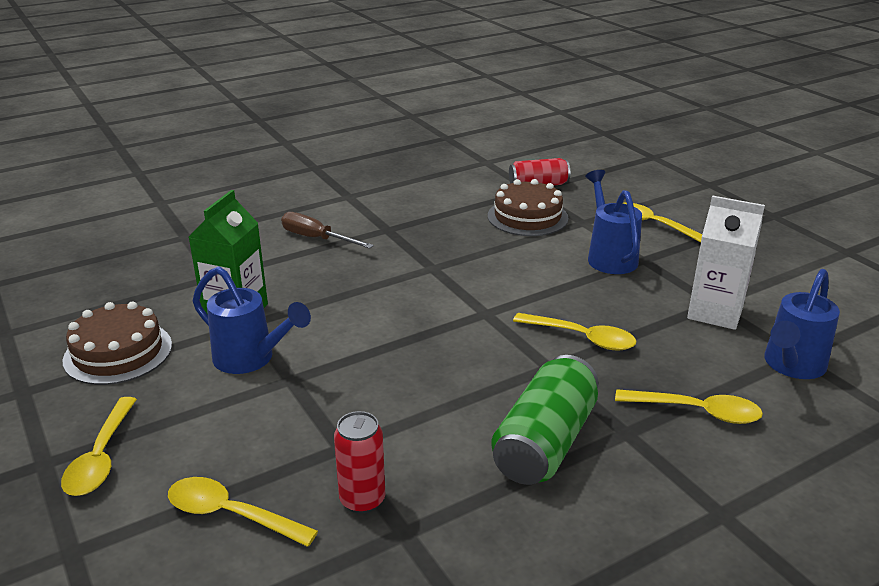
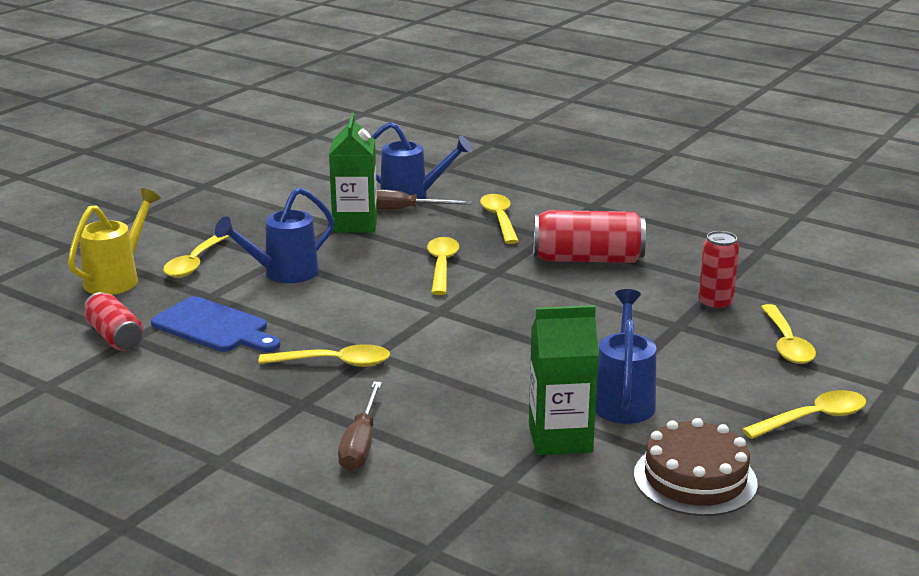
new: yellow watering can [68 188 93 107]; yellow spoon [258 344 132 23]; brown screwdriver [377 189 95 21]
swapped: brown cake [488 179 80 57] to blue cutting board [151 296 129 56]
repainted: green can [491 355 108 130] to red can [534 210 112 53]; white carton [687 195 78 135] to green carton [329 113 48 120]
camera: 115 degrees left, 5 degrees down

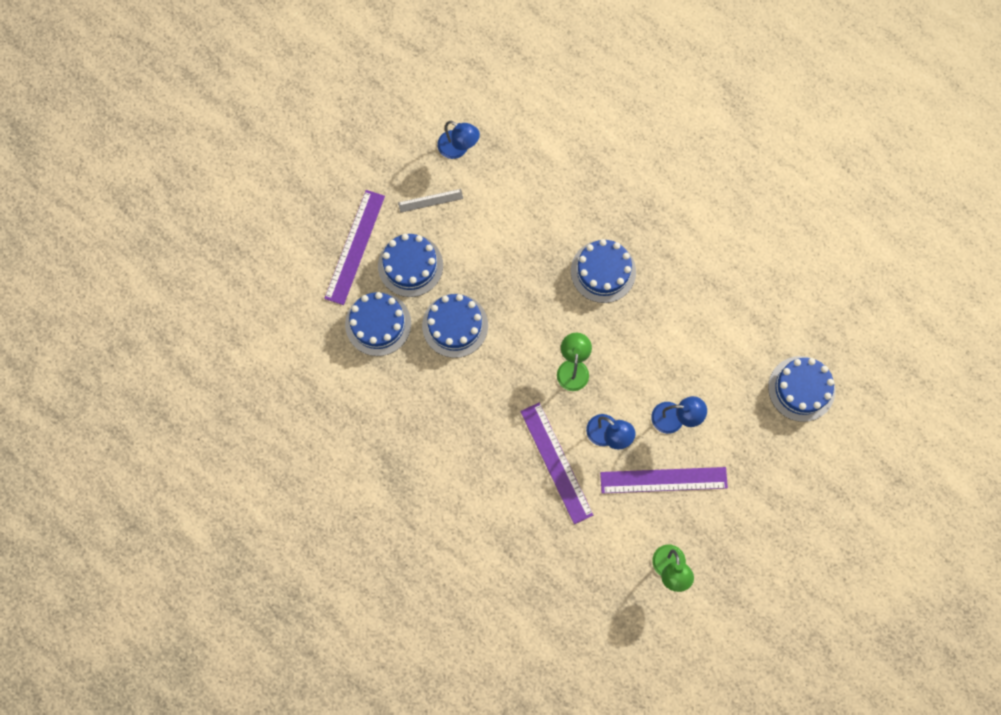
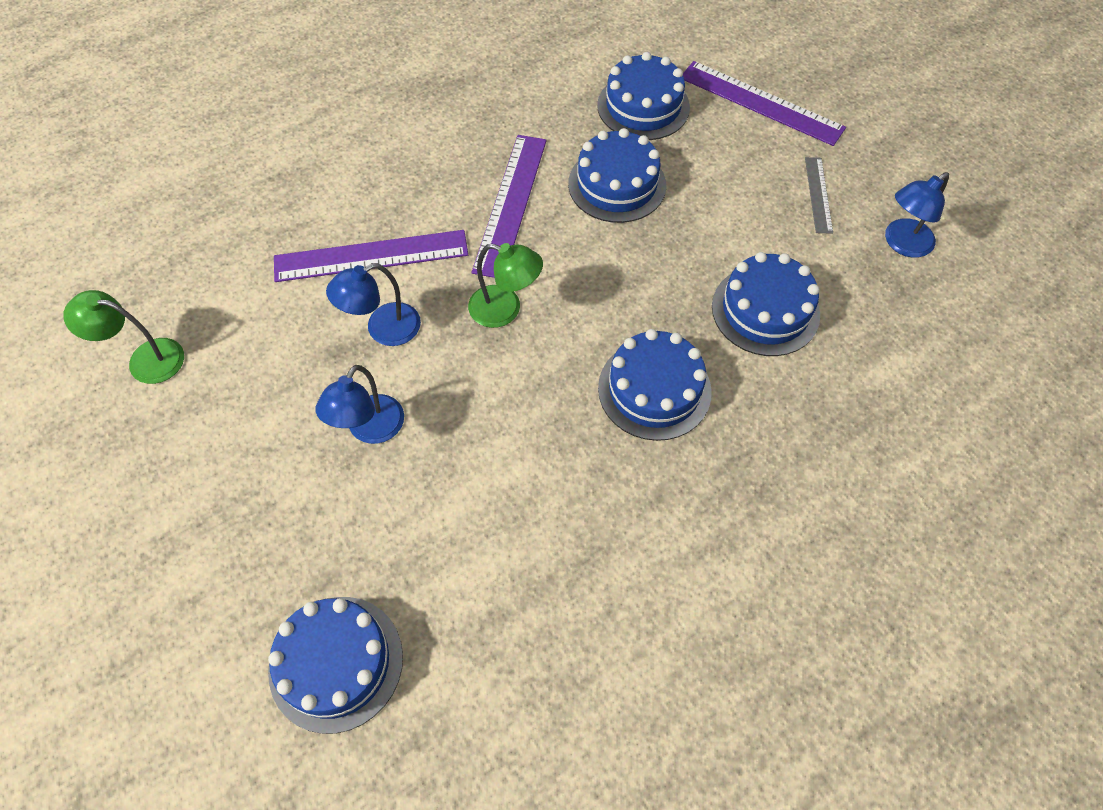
shifted: blue cake [378 234 65 63] to [712 252 108 104]; purple ruler [600 467 128 27] to [472 135 75 143]
camera: 105 degrees right, 15 degrees down

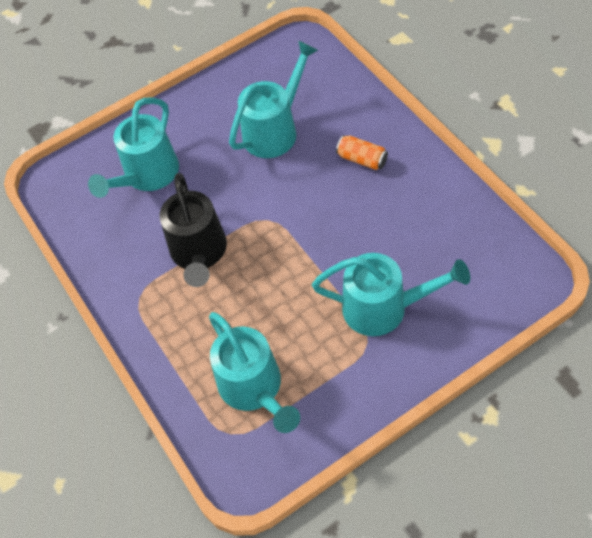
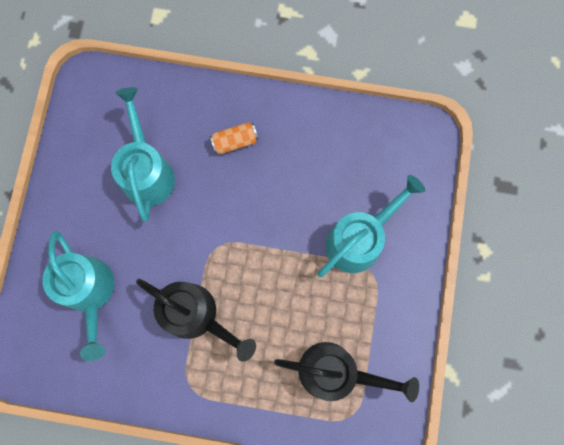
repainted: turquoise watering can [209 312 91 121] to black watering can [274 342 145 60]
camera: 55 degrees left, 20 degrees up

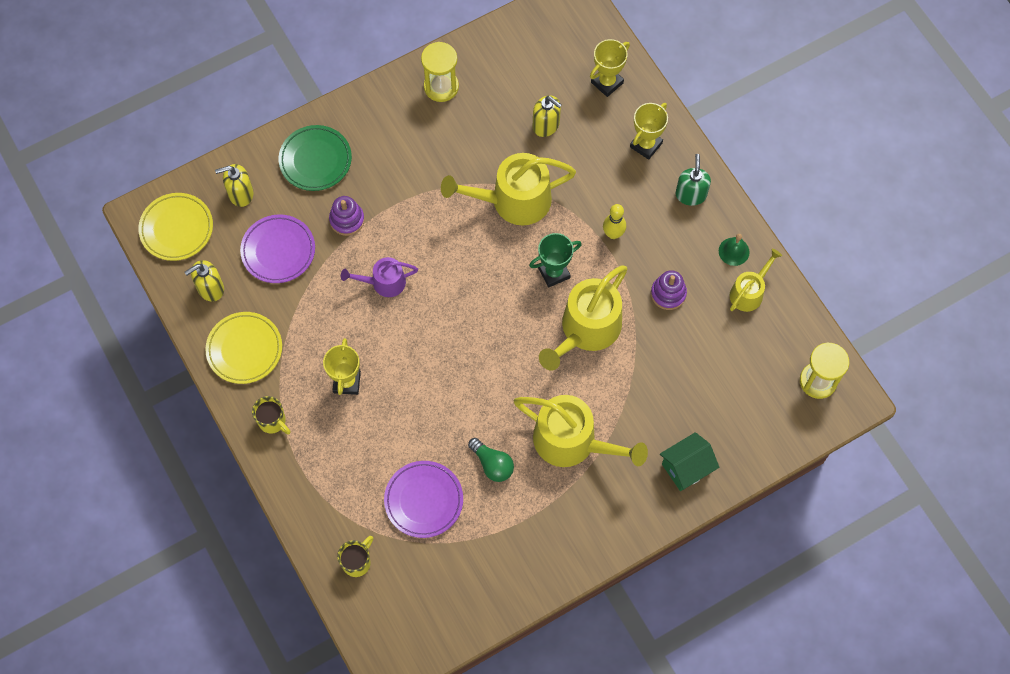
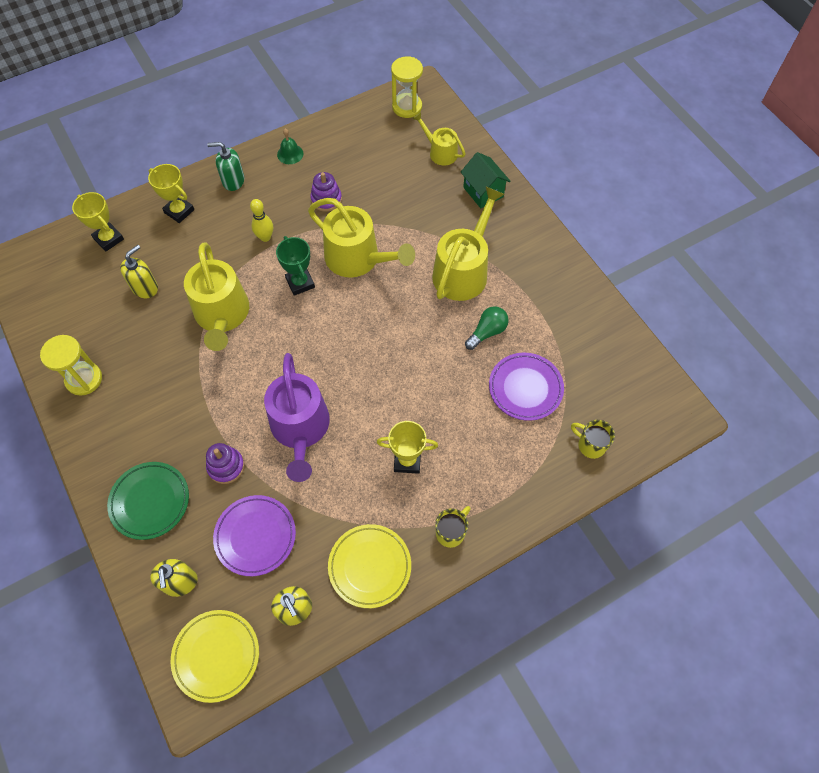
shifted: yellow watering can [730 249 52 63] to [413 112 53 54]
scaled: purple watering can [341 257 77 40] = [264 353 66 129] x1.80
camera: 90 degrees left, 5 degrees down

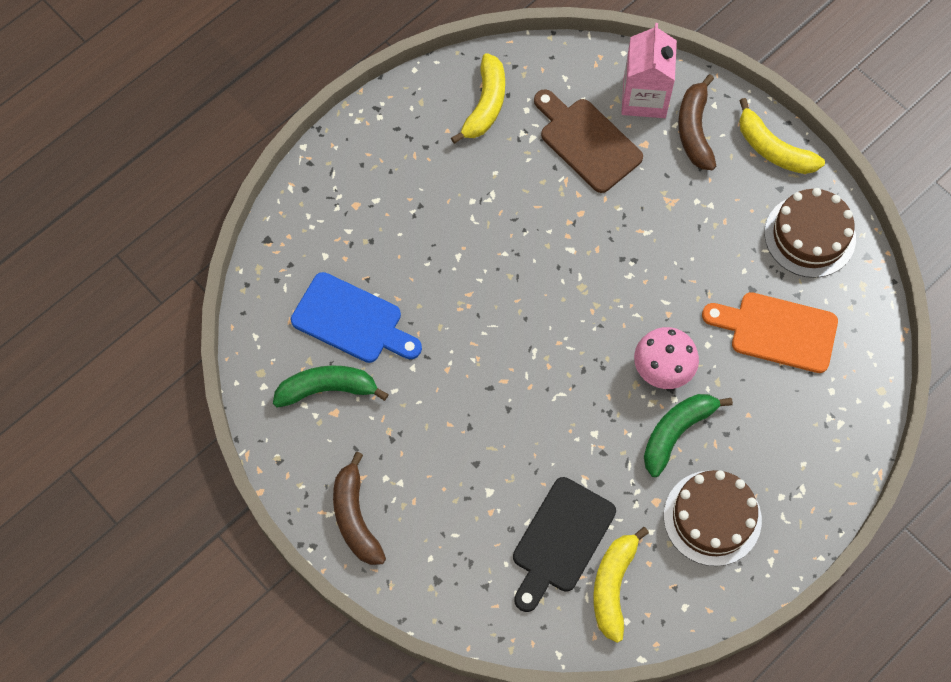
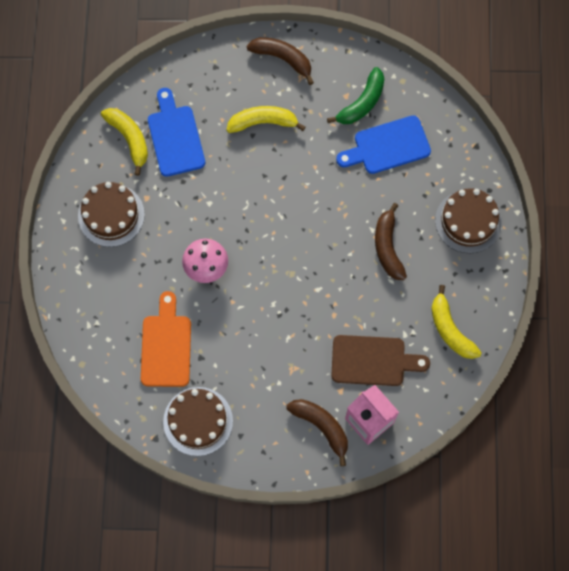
gone: green banana [644 394 89 83]
new: brown banana [375 203 32 77]; brown cake [435 188 67 65]
shifted: yellow banana [739 98 86 76] to [227 106 79 27]
repainted: black cutting board [513 477 103 135] to blue cutting board [148 88 57 89]
rotated: orange cutting board [702 292 136 81] = [141 291 50 96] 60 degrees counterclockwise
camera: 135 degrees right, 5 degrees up

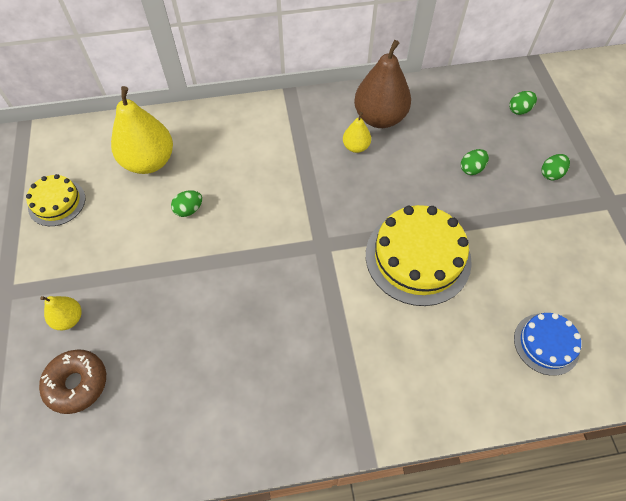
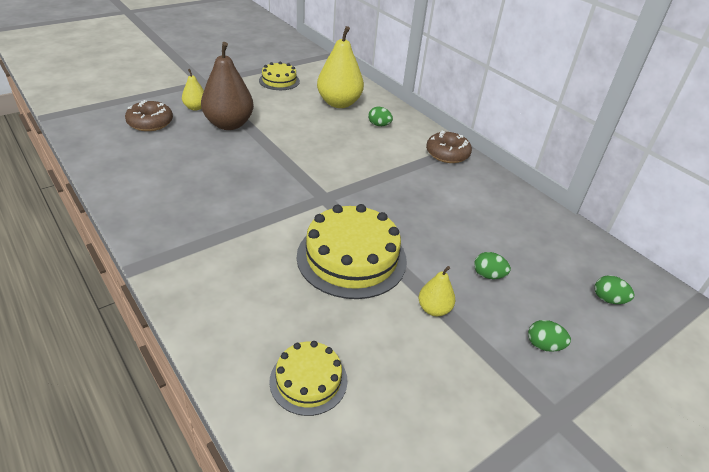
new: brown donut [426 131 46 32]
shifted: green egg [171 190 31 27] to [368 107 25 19]; yellow pear [343 112 28 41] to [419 266 36 50]; brown pear [354 40 57 88] to [201 42 53 88]
repainted: blue cake [514 313 67 63] to yellow cake [269 341 79 75]
camera: 60 degrees right, 20 degrees down

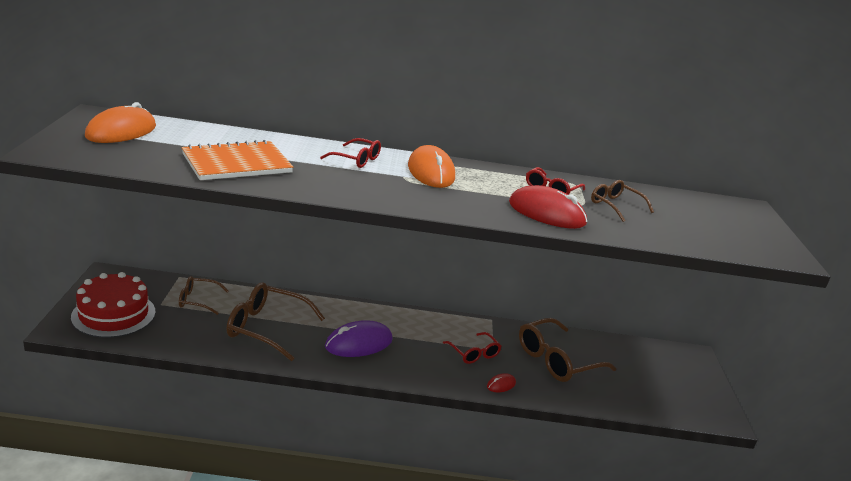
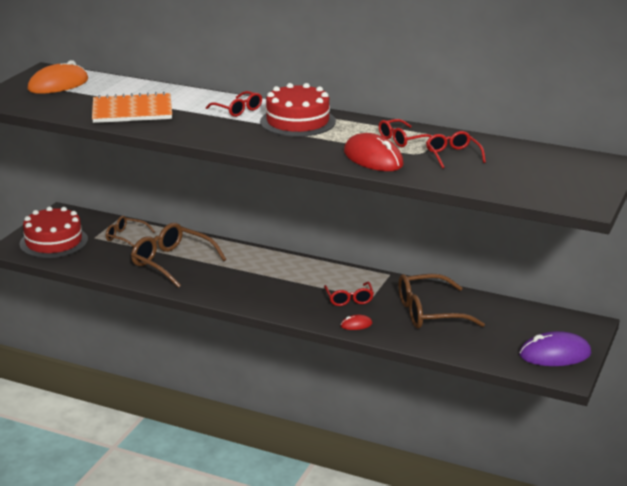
shifted: purple mouse [325 320 68 37] to [519 331 72 35]
swapped: orange mouse [408 145 47 43] to red cake [260 83 76 54]
repainted: brown glasses [591 180 63 42] to red glasses [426 131 60 38]
camera: 25 degrees right, 0 degrees up

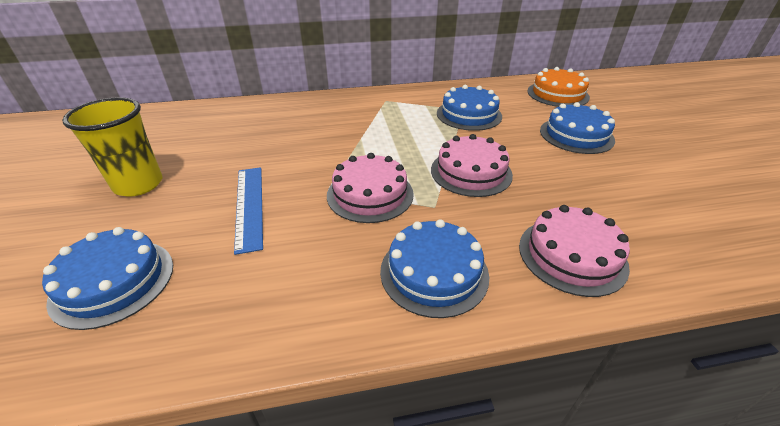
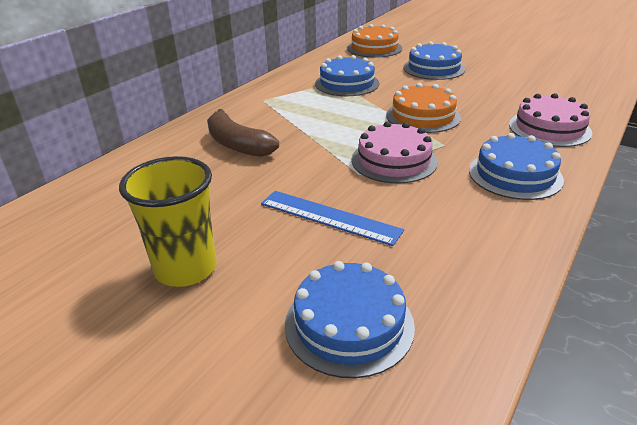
new: brown banana [207 109 72 48]
repainted: pink cake [431 134 82 63] to orange cake [386 83 75 50]
camera: 45 degrees left, 5 degrees down

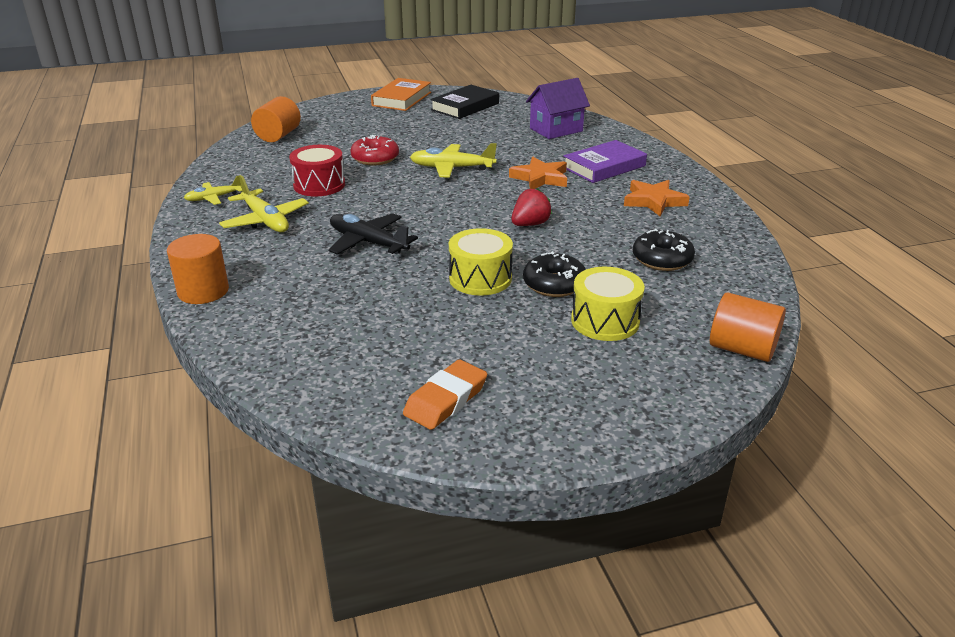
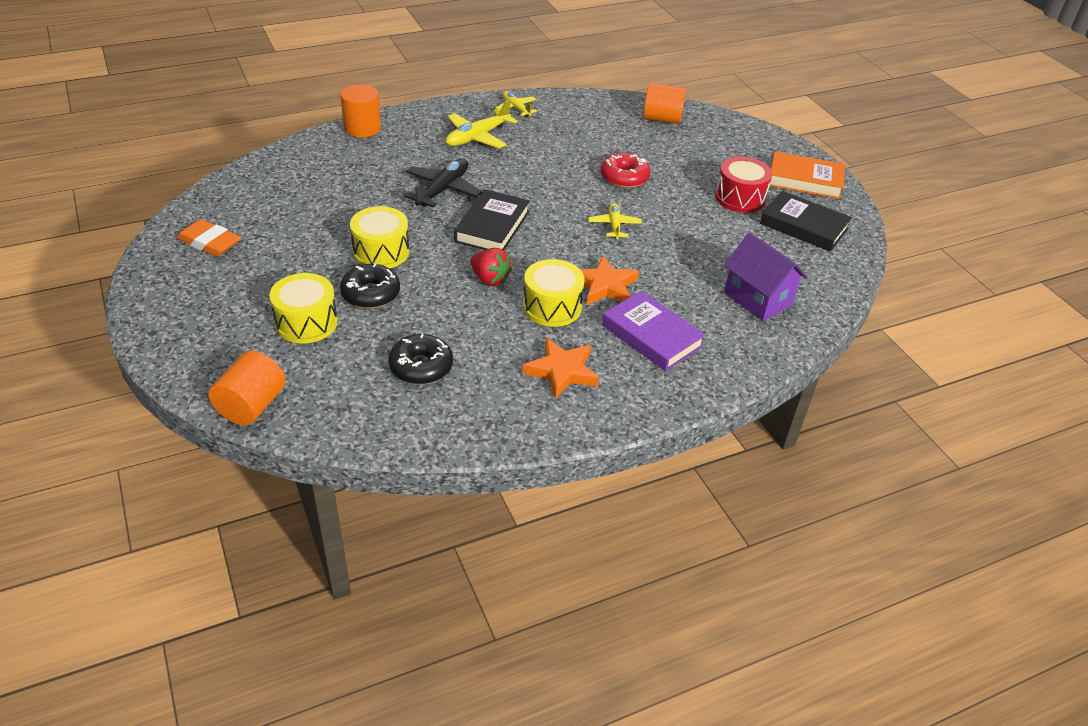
new: black book [454 189 76 61]; yellow drum [523 259 62 68]
shifted: red drum [289 145 56 51] to [715 157 58 56]
scaled: yellow plane [410 143 87 35] = [588 203 54 36] x0.62
camera: 80 degrees right, 10 degrees up

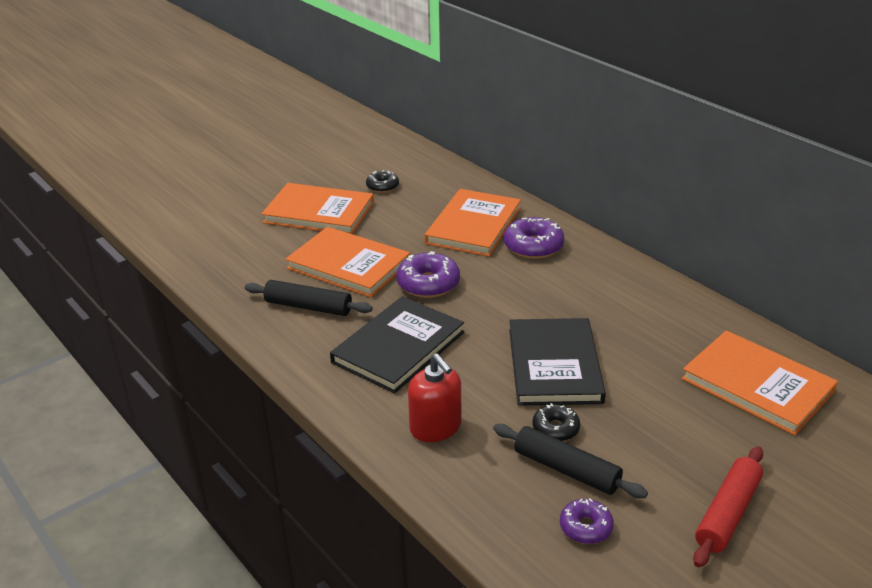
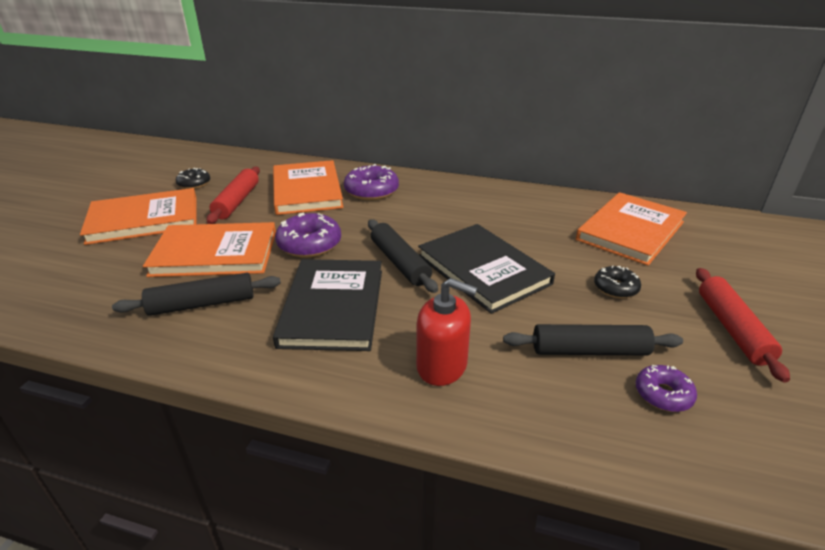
new: red rolling pin [207 166 53 58]; black rolling pin [368 219 70 74]
shifted: black donut [532 403 48 38] to [594 266 47 32]
rotated: orange book [681 330 157 106] = [576 192 111 74] 60 degrees counterclockwise
camera: 35 degrees left, 0 degrees up

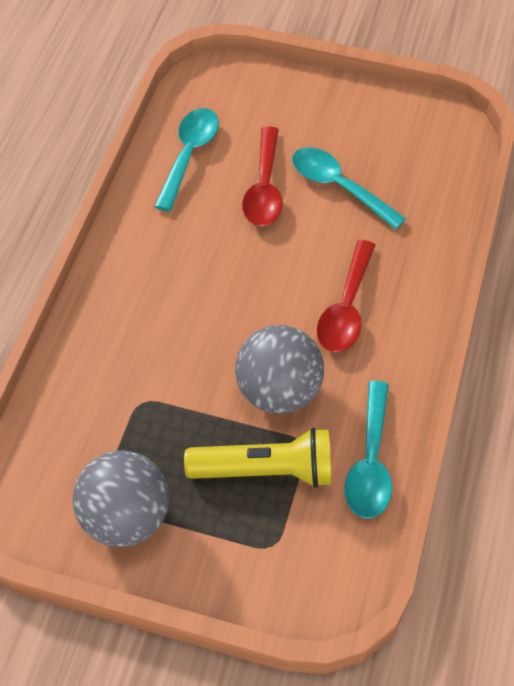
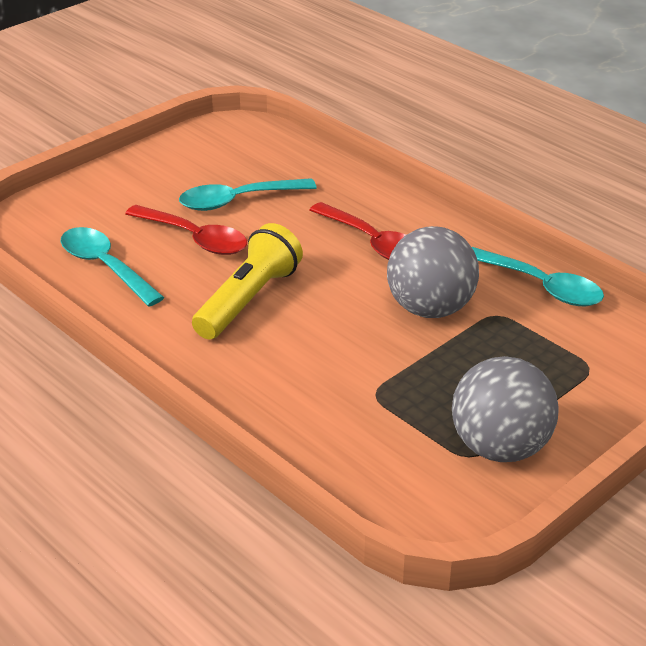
shifted: yellow flashlight [184 428 148 60] to [192 223 111 116]
camera: 60 degrees left, 20 degrees down

